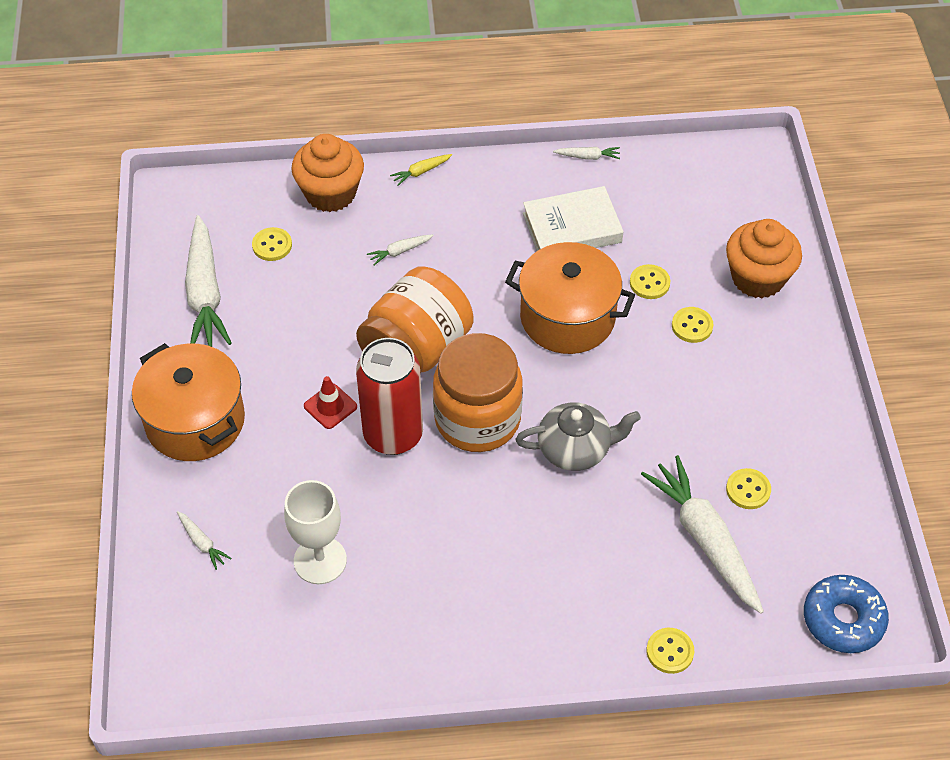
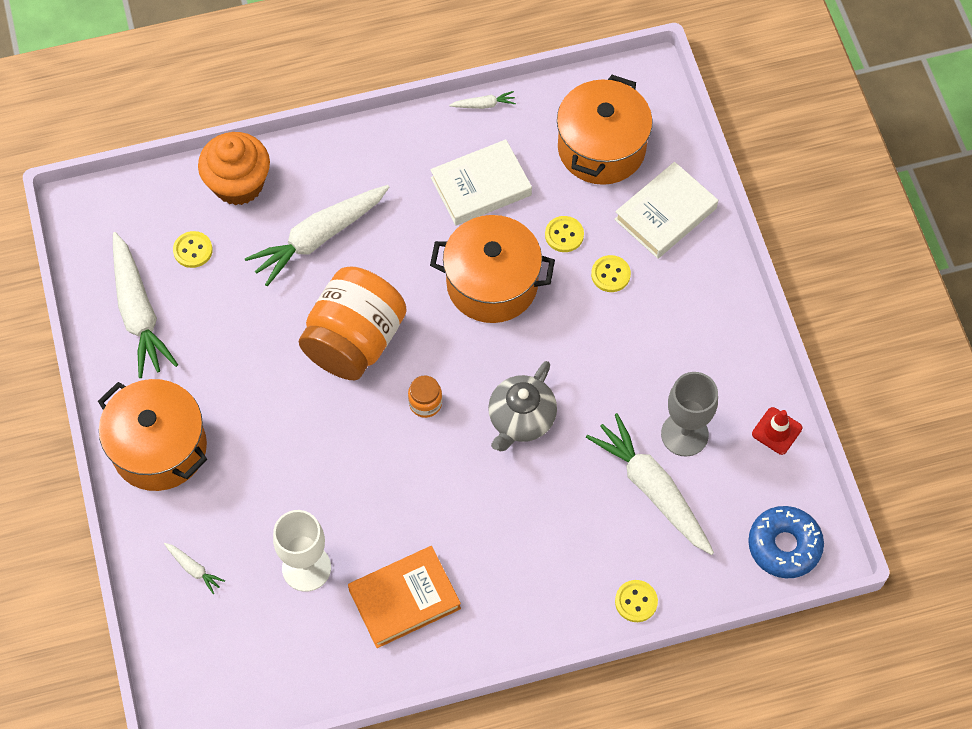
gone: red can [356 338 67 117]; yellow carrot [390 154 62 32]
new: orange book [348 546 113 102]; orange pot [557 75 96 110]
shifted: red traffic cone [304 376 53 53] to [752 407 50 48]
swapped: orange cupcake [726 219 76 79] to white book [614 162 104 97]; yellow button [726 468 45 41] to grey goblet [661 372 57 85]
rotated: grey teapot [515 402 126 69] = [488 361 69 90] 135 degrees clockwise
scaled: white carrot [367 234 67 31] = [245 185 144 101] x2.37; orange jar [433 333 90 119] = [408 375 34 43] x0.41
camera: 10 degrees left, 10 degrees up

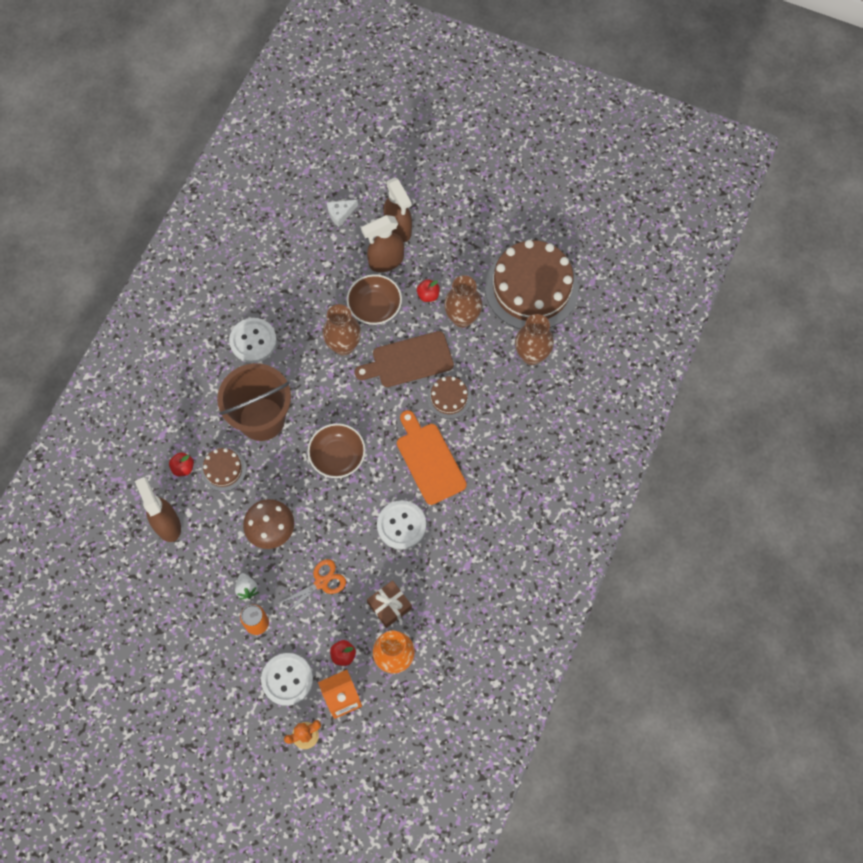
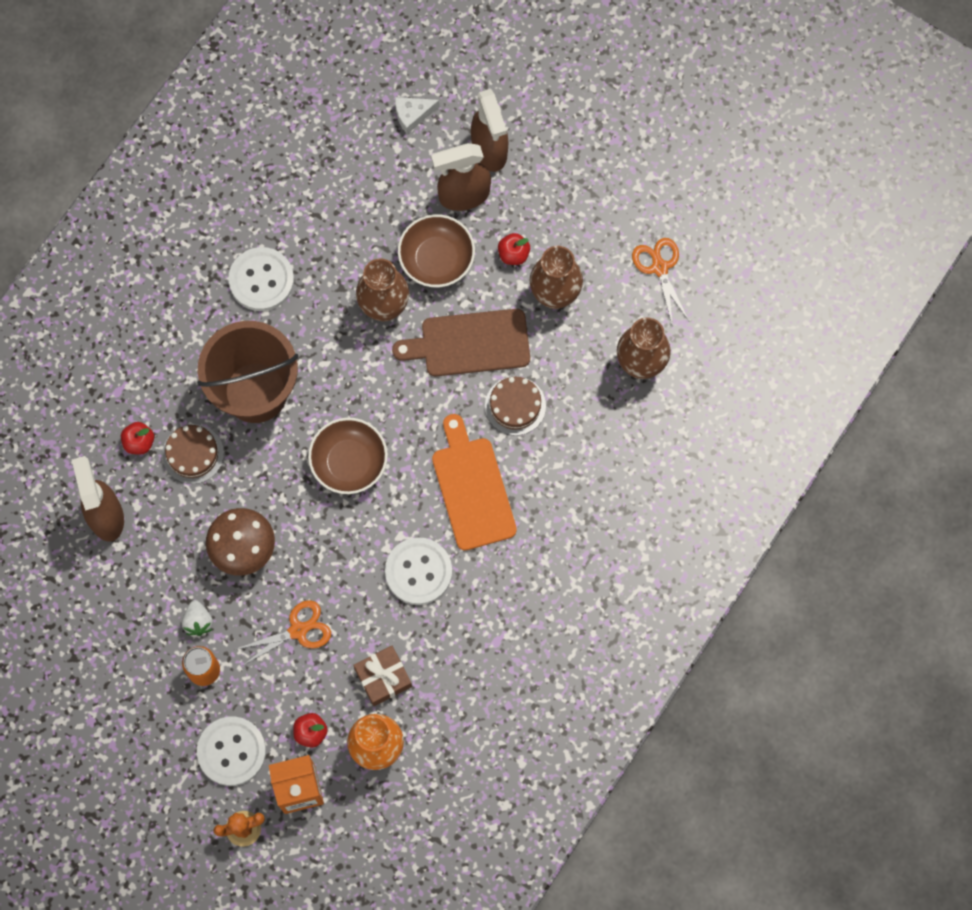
swapped: brown cake [485 240 94 89] to orange scissors [632 238 57 85]
camera: 10 degrees right, 5 degrees up

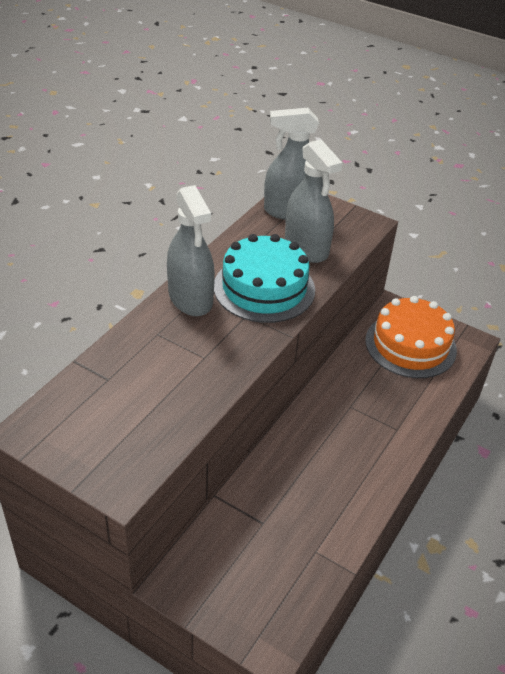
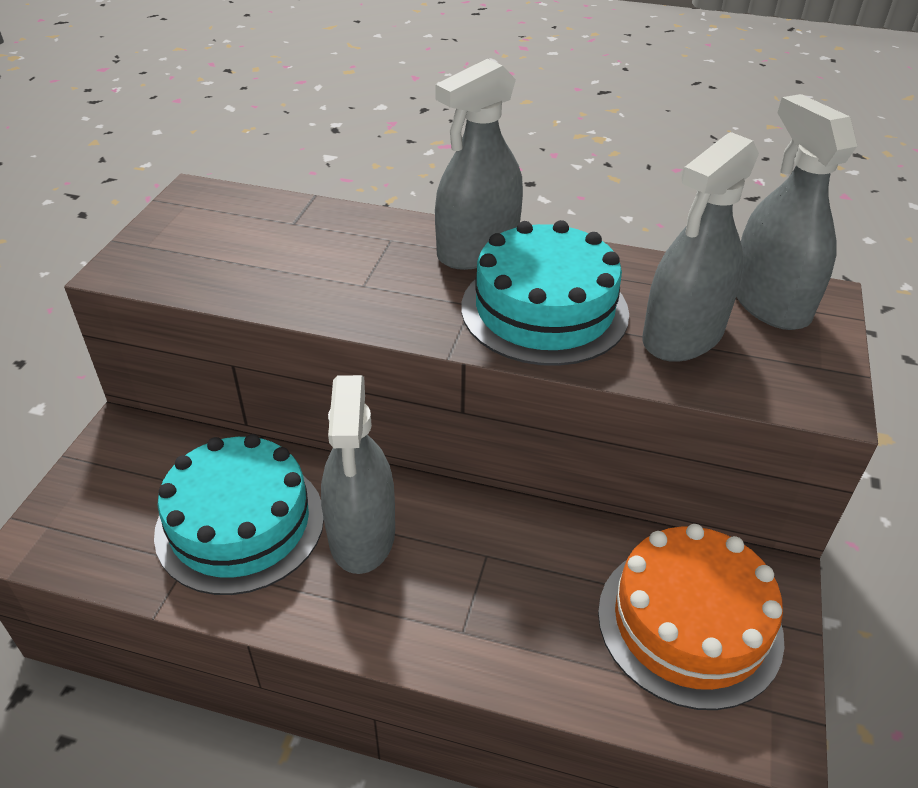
new: turquoise cake [154 434 170 161]; grey spray bottle [321 375 74 199]
camera: 75 degrees right, 0 degrees up

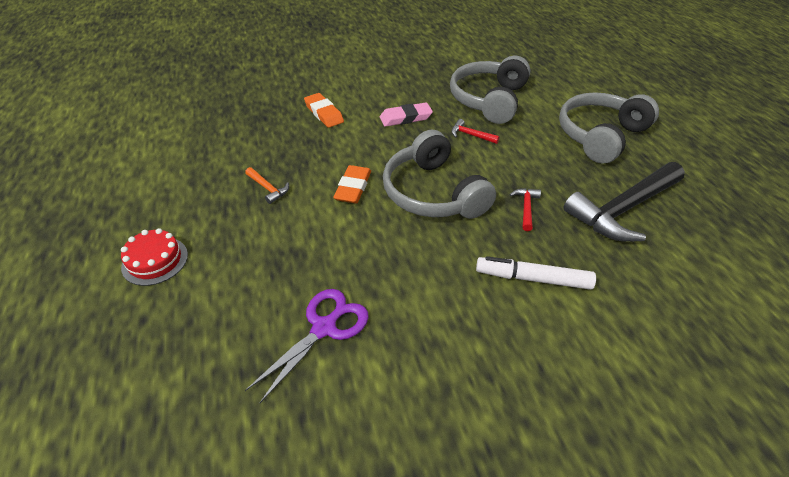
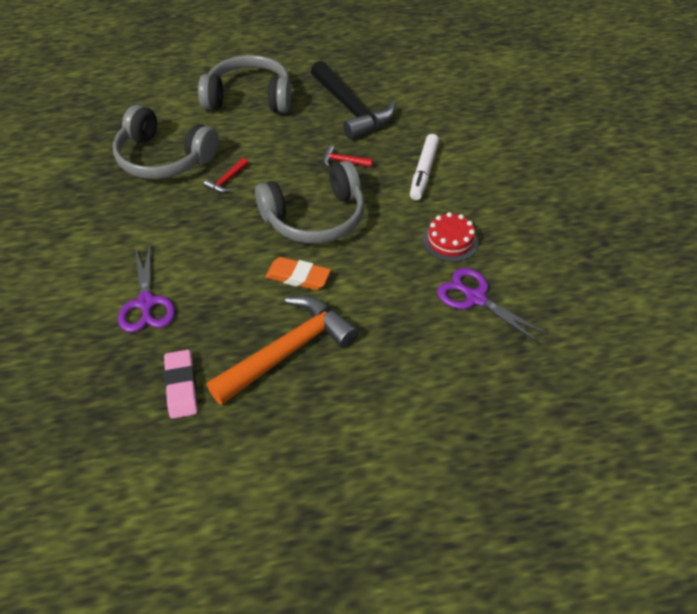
shifted: red cake [121 228 67 58] to [423 212 55 50]; pink eraser [380 103 53 24] to [164 350 34 69]
swapped: orange eraser [304 93 40 35] to purple scissors [118 244 57 89]
rotated: grey headphones [559 92 100 72] = [198 55 93 58] 135 degrees clockwise
scaled: orange hammer [245 167 44 37] = [207 296 152 109] x2.42
camera: 85 degrees left, 5 degrees up

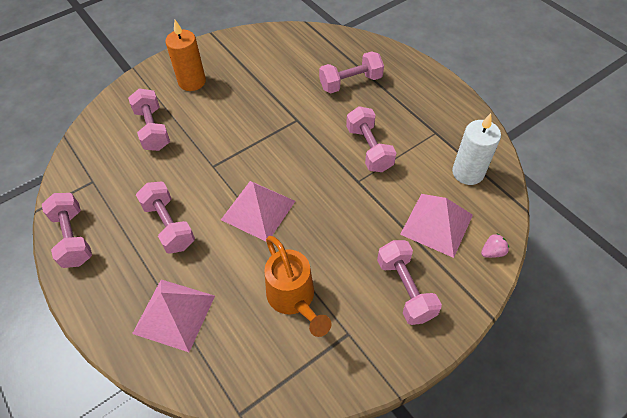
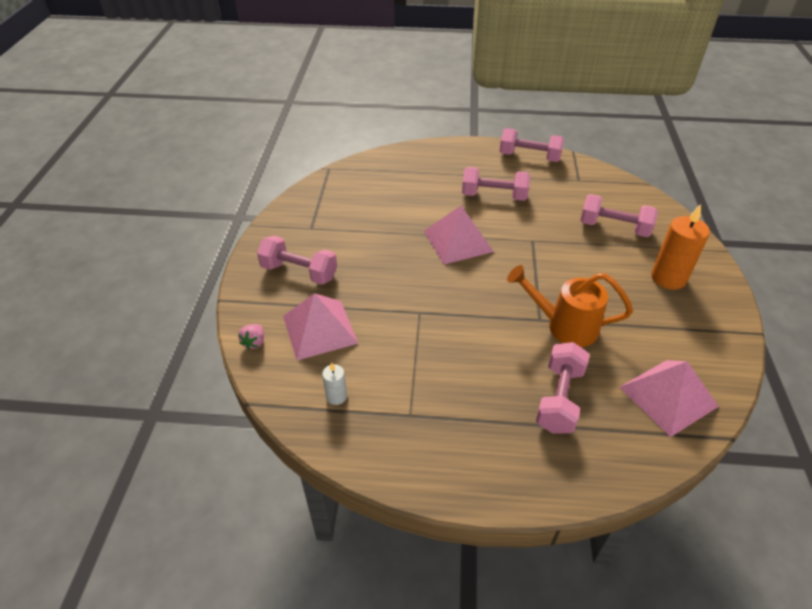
gone: pink dumbbell [346 106 50 66]
shifted: pink pyramid [132 279 83 73] to [620 360 99 77]; orange watering can [264 236 68 101] to [507 265 126 82]
scaled: white candle [452 113 49 72] = [322 363 25 42] x0.51
camera: 130 degrees right, 10 degrees down

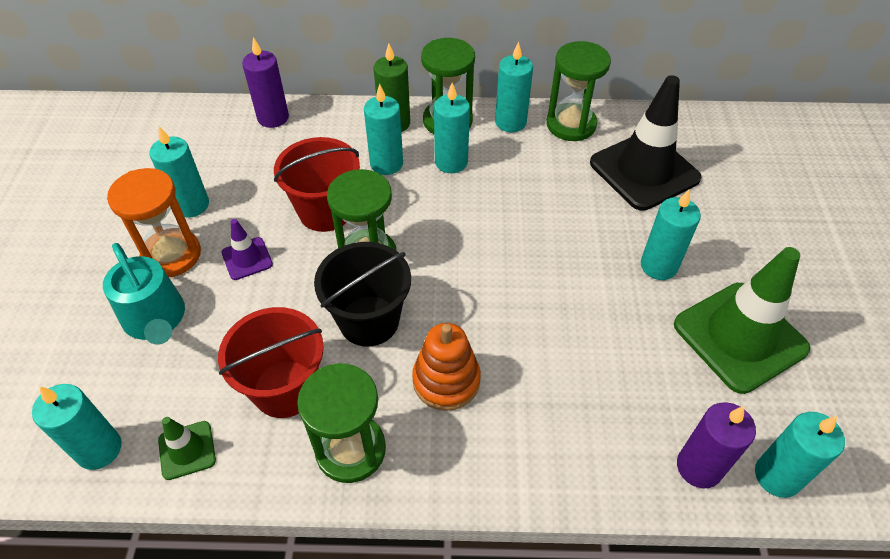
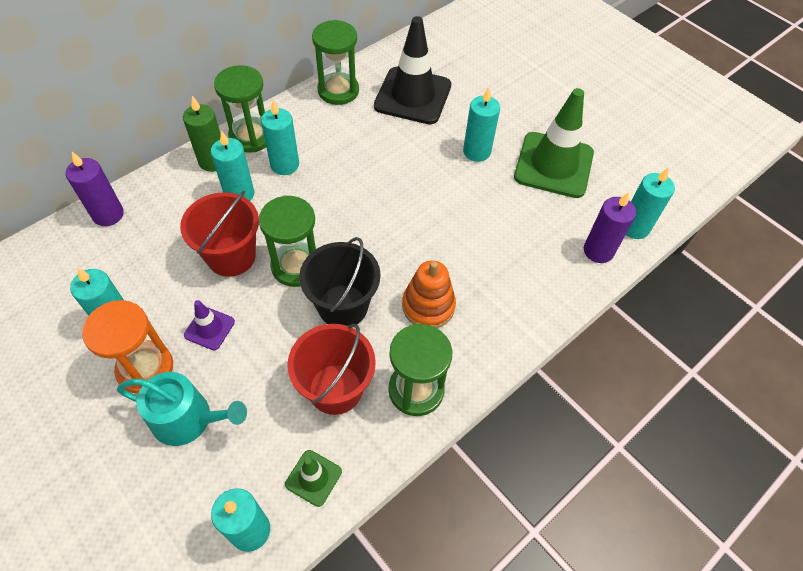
gone: turquoise candle [495 41 38 91]
camera: 45 degrees left, 5 degrees up

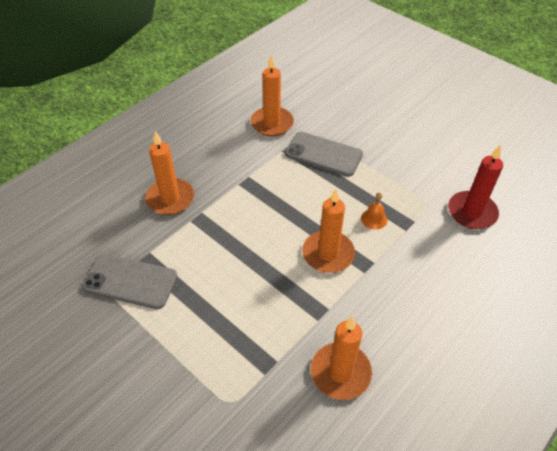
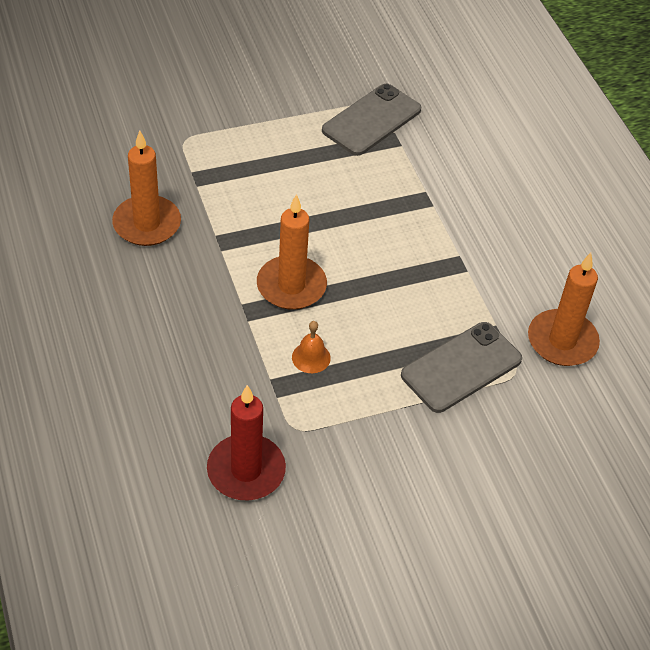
gone: orange candle [145 131 49 84]
camera: 115 degrees right, 0 degrees up

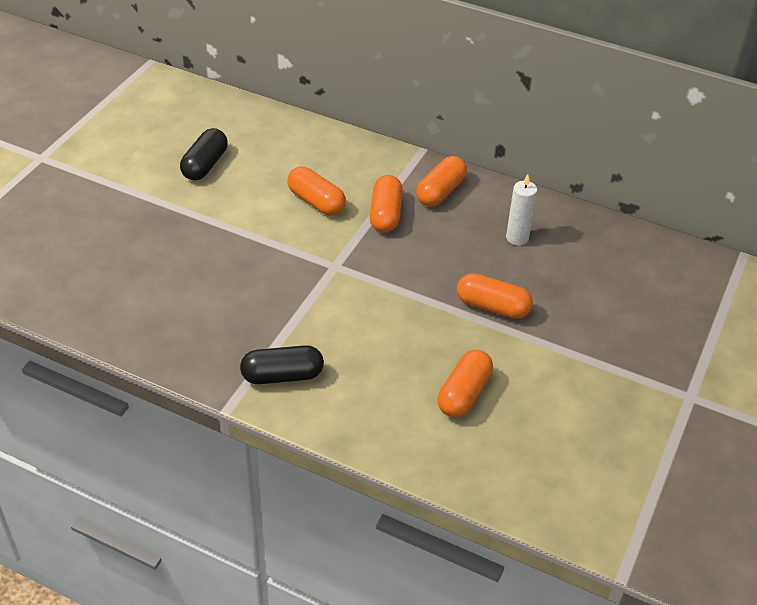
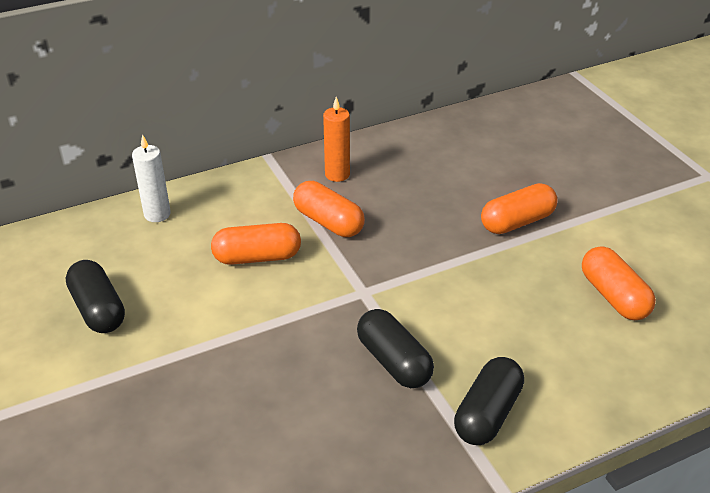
new: black capsule [357 309 77 79]
shifted: white candle [506 174 31 71] to [132 134 39 88]
swapped: orange capsule [416 156 51 51] to orange candle [323 97 27 85]
camera: 50 degrees left, 5 degrees down

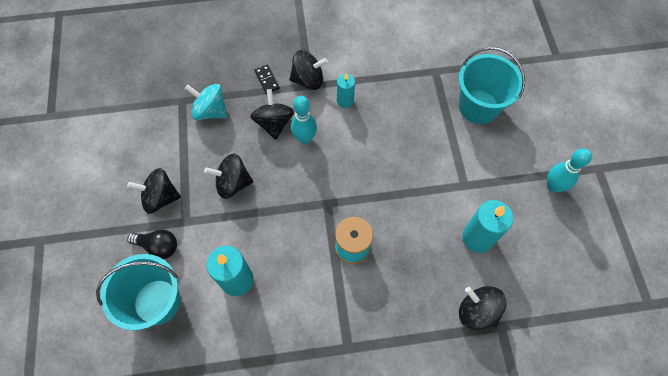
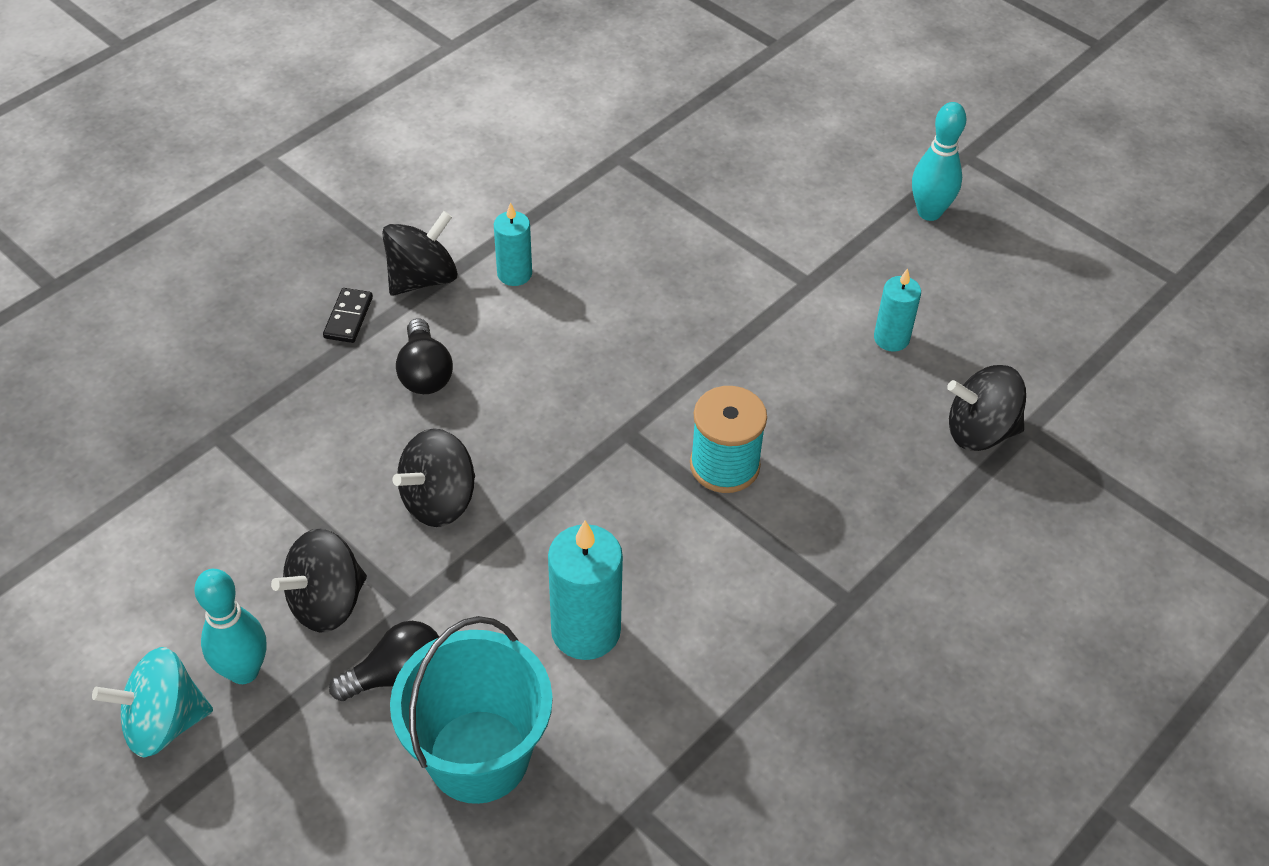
gone: turquoise bucket [458 47 67 77]
shifted: turquoise spinning top [185 84 43 36] to [92 647 121 110]; turquoise bowling pin [291 96 26 48] to [194 569 72 115]
swapped: black spinning top [250 89 44 51] to black light bulb [396 318 57 76]
rotated: black domino [254 65 26 29] = [323 288 50 55] 75 degrees clockwise
scaled: turquoise candle [462 200 51 53] = [874 268 47 84] x0.60
camera: 40 degrees left, 15 degrees down

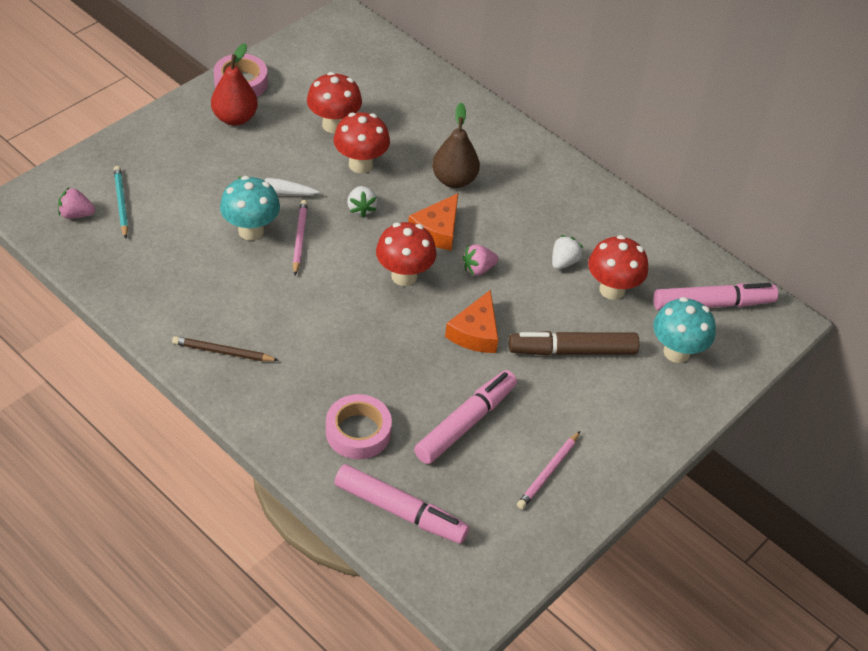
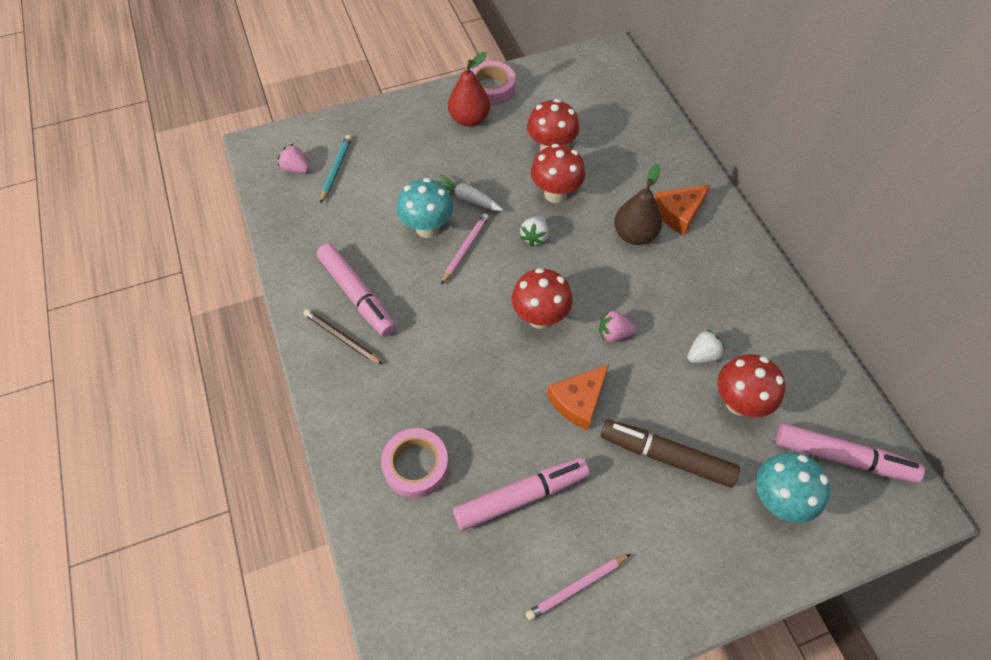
shifted: pink marker [334 464 135 80] to [316 243 80 94]; orange cheese [408 193 50 58] to [654 185 57 50]
camera: 30 degrees right, 10 degrees up

